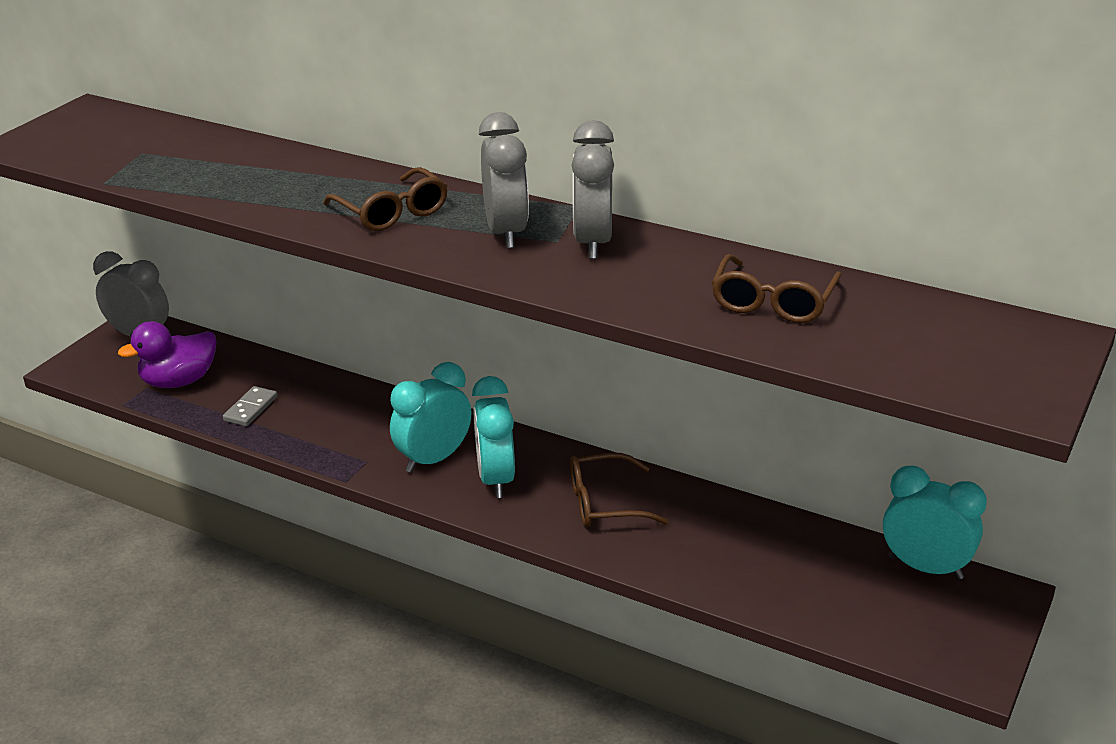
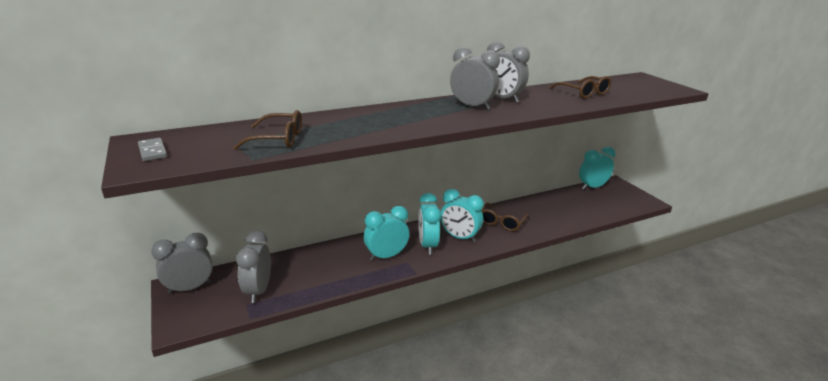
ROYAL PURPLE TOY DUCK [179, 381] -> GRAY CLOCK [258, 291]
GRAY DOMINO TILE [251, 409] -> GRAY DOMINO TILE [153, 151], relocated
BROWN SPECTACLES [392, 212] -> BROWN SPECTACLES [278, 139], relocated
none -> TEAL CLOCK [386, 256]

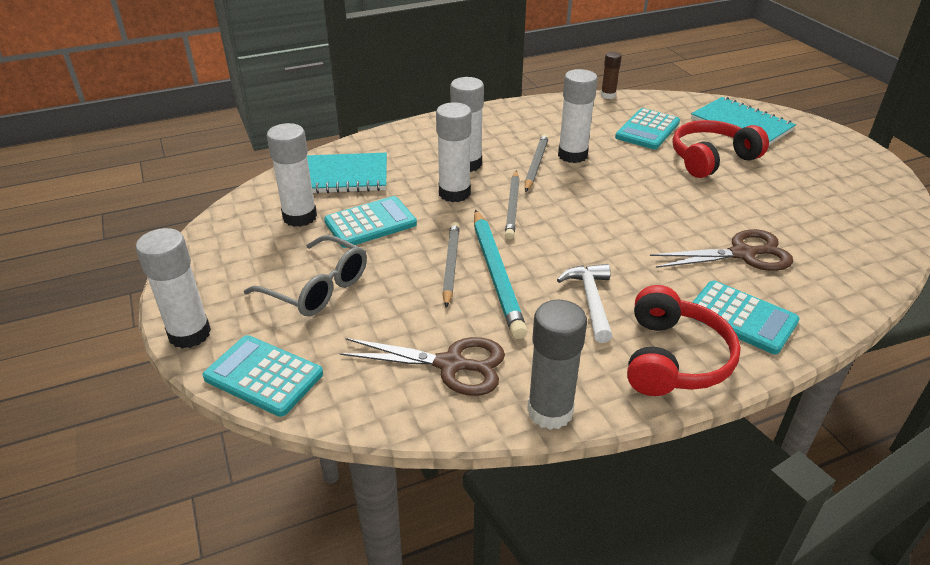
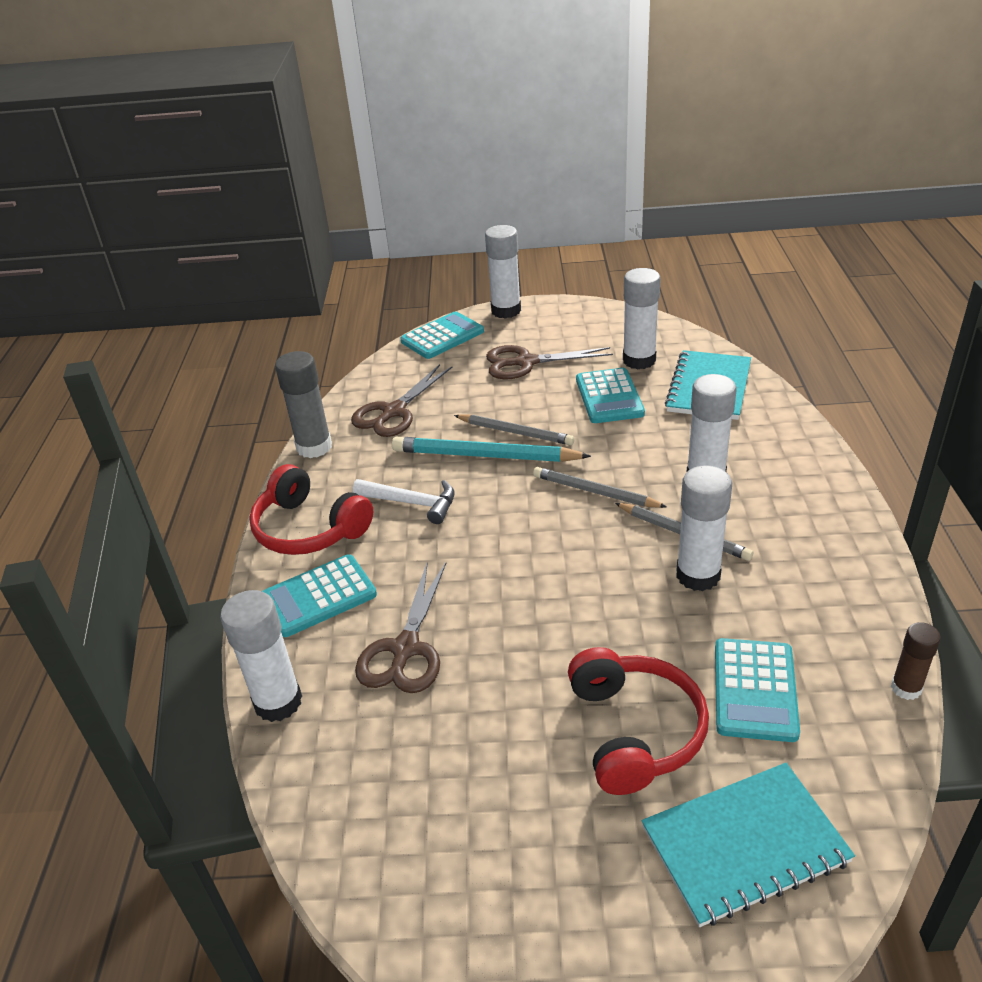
GRAY SPECTACLES [318, 288] -> BROWN SCISSORS [525, 362]
SNOW-WHITE STICK OF GLUE [454, 193] -> SNOW-WHITE STICK OF GLUE [278, 702], relocated
TEAL POCKET CALCULATOR [647, 130] -> TEAL POCKET CALCULATOR [755, 690], 135 degrees counterclockwise

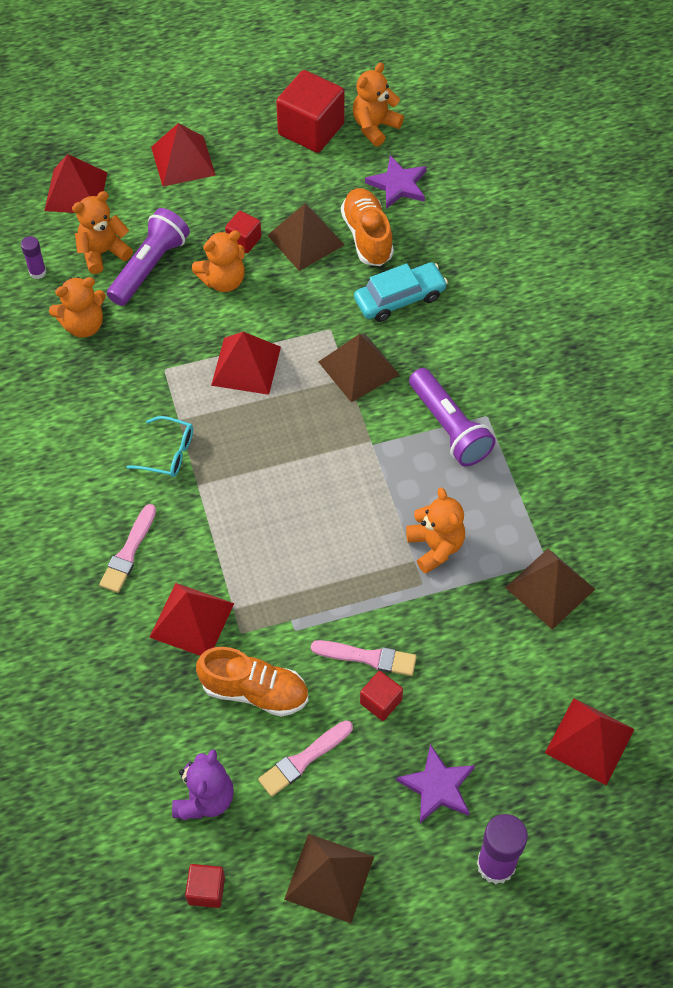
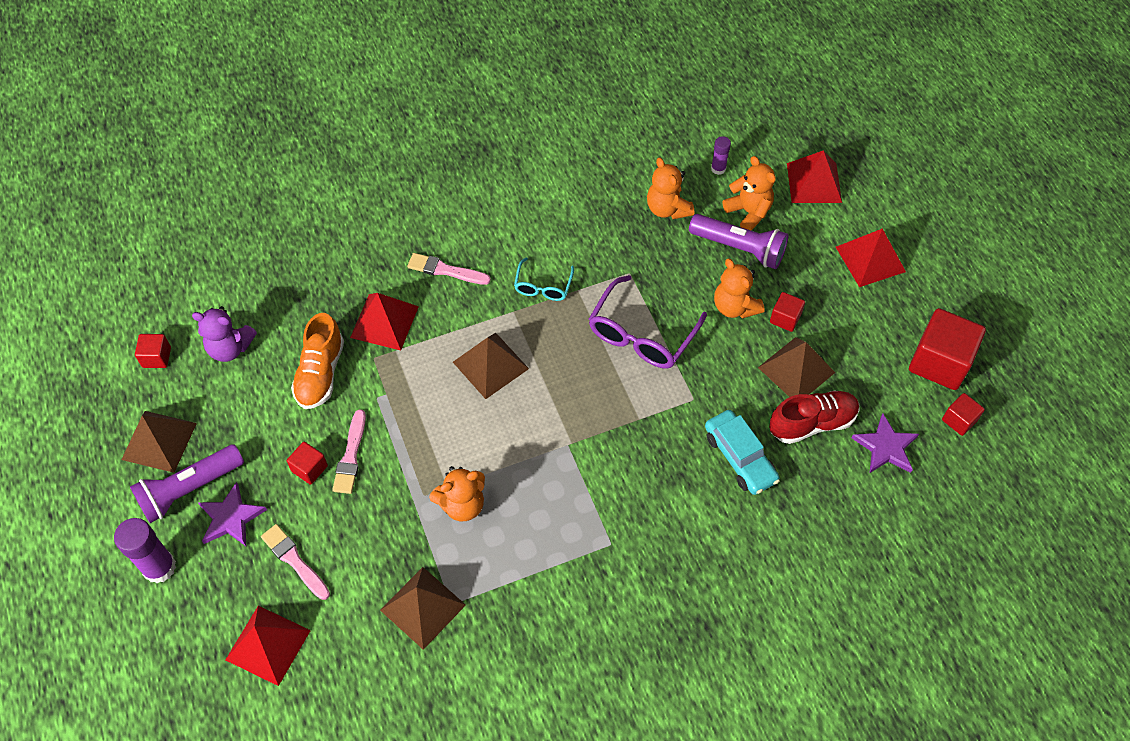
SCARLET SOLID PYRAMID [246, 366] -> ROYAL PURPLE SPECTACLES [641, 335]
ROSY PAINT BRUSH [303, 760] -> ROSY PAINT BRUSH [294, 560], relocated
BROWN SOLID PYRAMID [358, 368] -> BROWN SOLID PYRAMID [490, 365], relocated
ORANGE SHOE [367, 236] -> SCARLET SHOE [812, 423]
ORANGE TEDDY BEAR [375, 127] -> SCARLET BLOCK [959, 420]
ROYAL PURPLE FLASHLIGHT [449, 427] -> ROYAL PURPLE FLASHLIGHT [189, 489], relocated

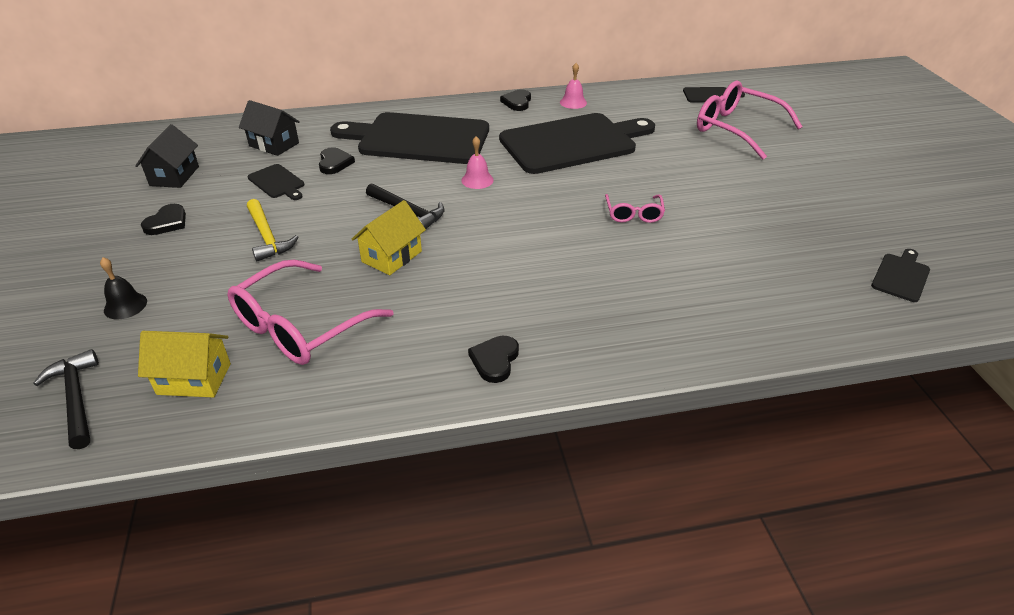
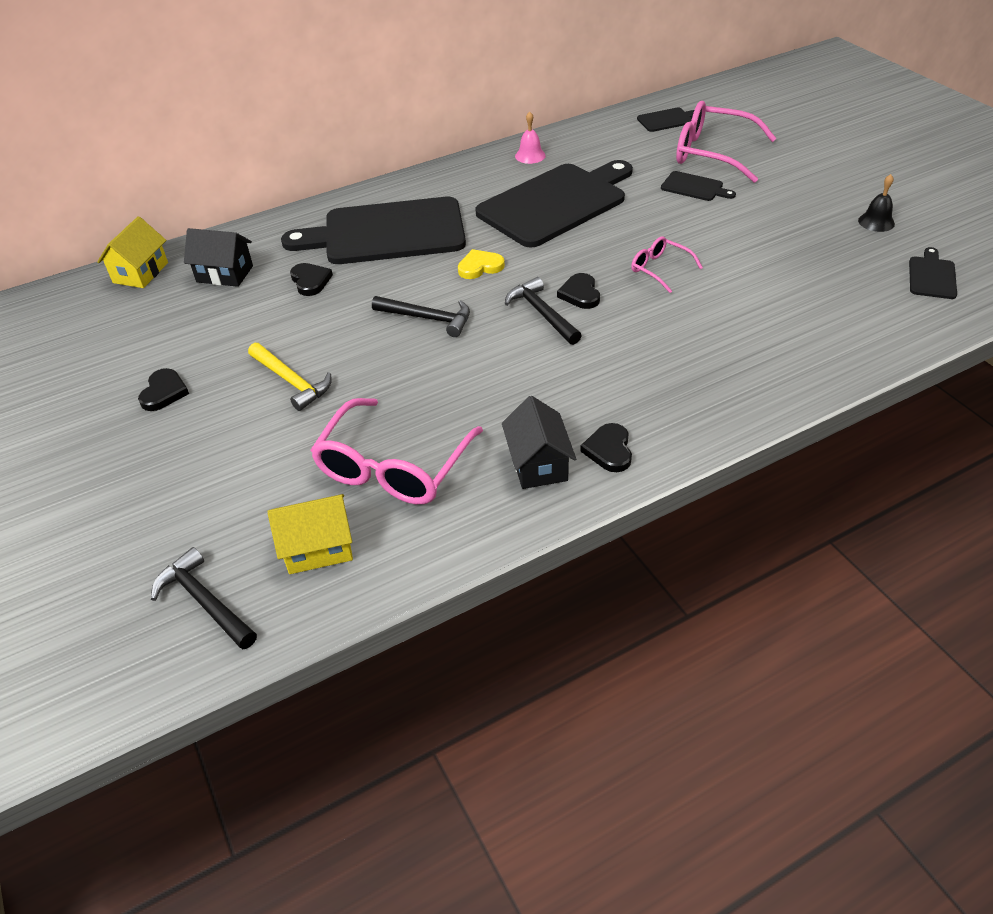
BLACK SCHOOL BELL [125, 305] -> BLACK SCHOOL BELL [876, 222], relocated
BLACK COTTAGE [174, 176] -> BLACK COTTAGE [538, 464], relocated
BLACK BREAD BOARD [277, 182] -> BLACK BREAD BOARD [694, 187], relocated
BRIGHT YELLOW COTTAGE [392, 256] -> BRIGHT YELLOW COTTAGE [141, 273], relocated
ROSY SCHOOL BELL [477, 180] -> BRIGHT YELLOW HEART SHAPE [480, 267]
BLACK HEART SHAPE [517, 102] -> BLACK HEART SHAPE [580, 294], relocated
ROSY SPECTACLES [633, 214] -> ROSY SPECTACLES [660, 269], 150 degrees clockwise
none -> BLACK HAMMER [542, 313]

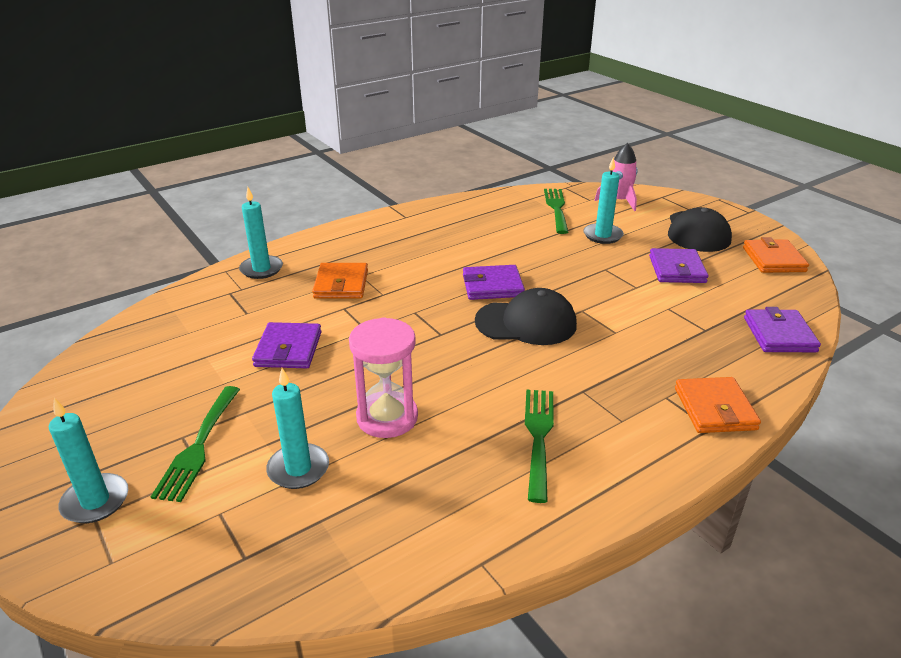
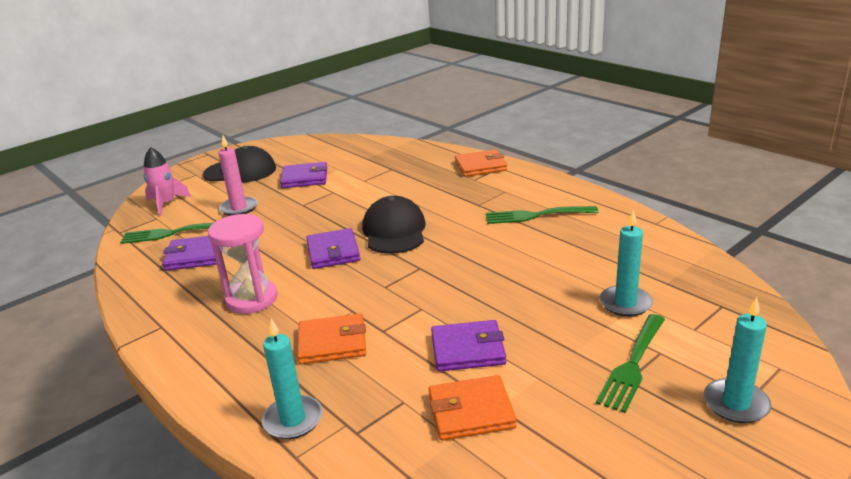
LEAF-GREEN TABLE FORK [199, 446] -> LEAF-GREEN TABLE FORK [632, 364], 120 degrees clockwise
ROSY SAND TIMER [387, 417] -> ROSY SAND TIMER [252, 299], relocated
TEAL WAX CANDLE [602, 235] -> ROSY WAX CANDLE [239, 208]
ORANGE WALLET [773, 259] -> ORANGE WALLET [471, 411], relocated
ROYAL PURPLE WALLET [779, 334] -> ROYAL PURPLE WALLET [195, 256], relocated

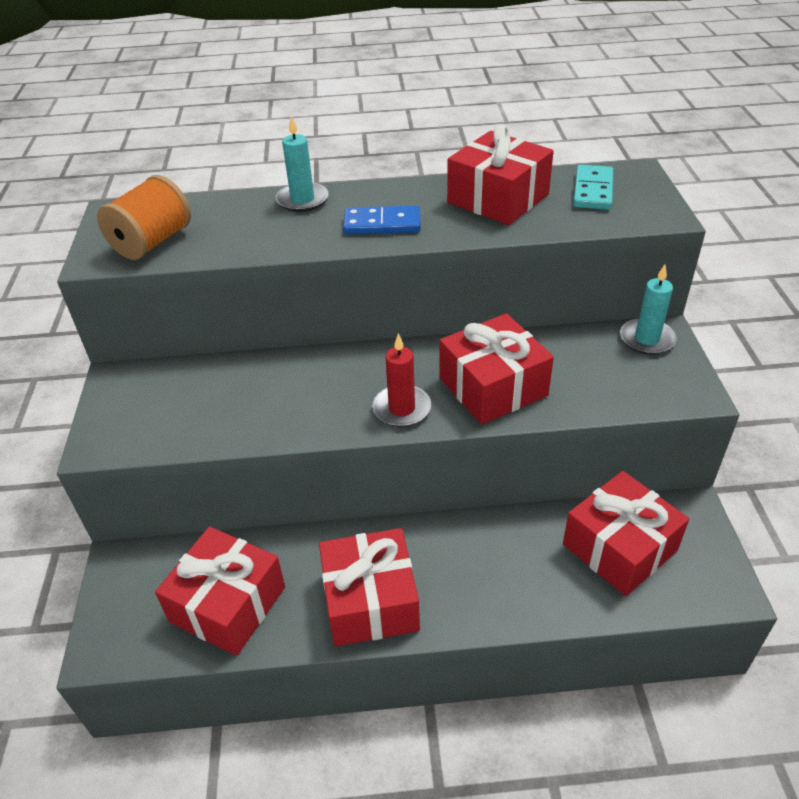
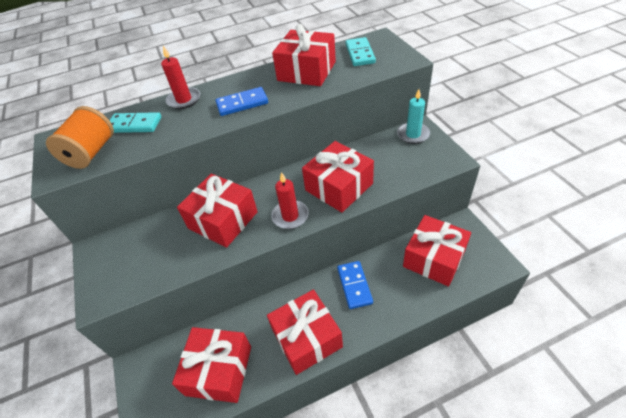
TEAL WAX CANDLE [302, 200] -> SCARLET WAX CANDLE [184, 100]
none -> TEAL DOMINO TILE [134, 125]
none -> SCARLET PRESENT [223, 220]
none -> COBALT DOMINO TILE [354, 285]

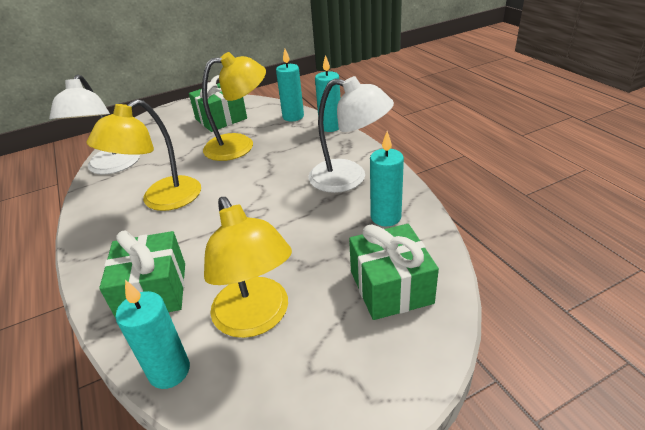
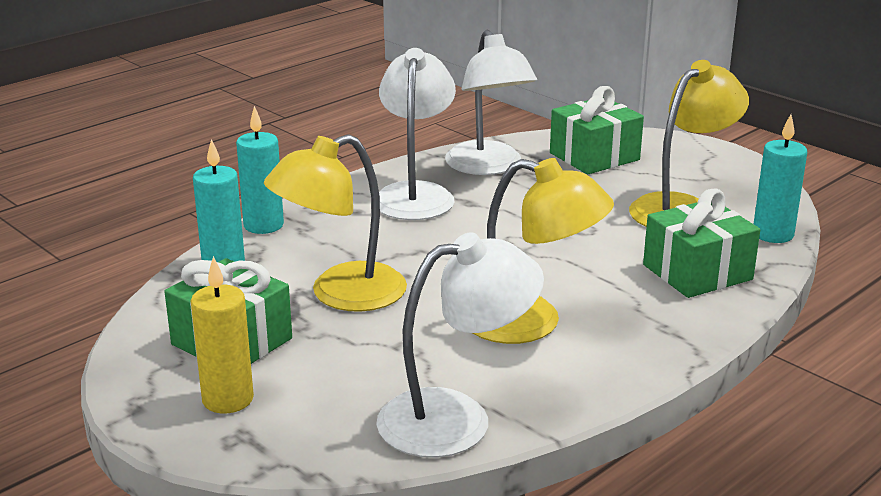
BRIGHT YELLOW READING LAMP [239, 145] -> BRIGHT YELLOW READING LAMP [341, 294], 90 degrees counterclockwise
TEAL WAX CANDLE [385, 217] -> SNOW-WHITE READING LAMP [488, 167]
none -> BRIGHT YELLOW WAX CANDLE [228, 399]

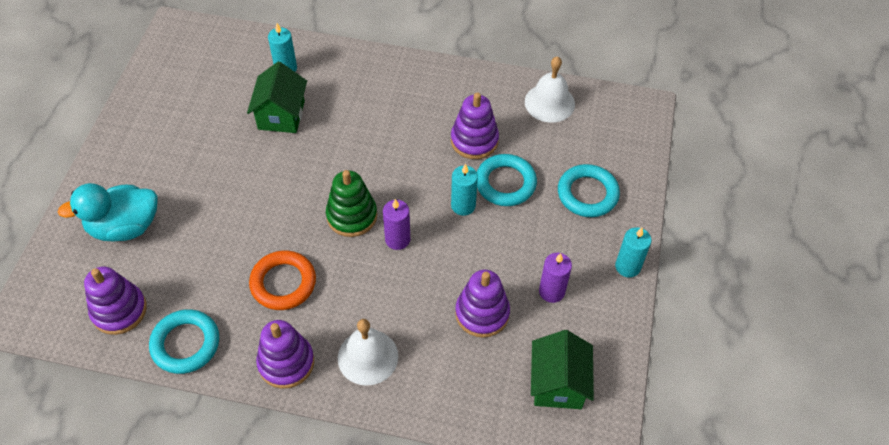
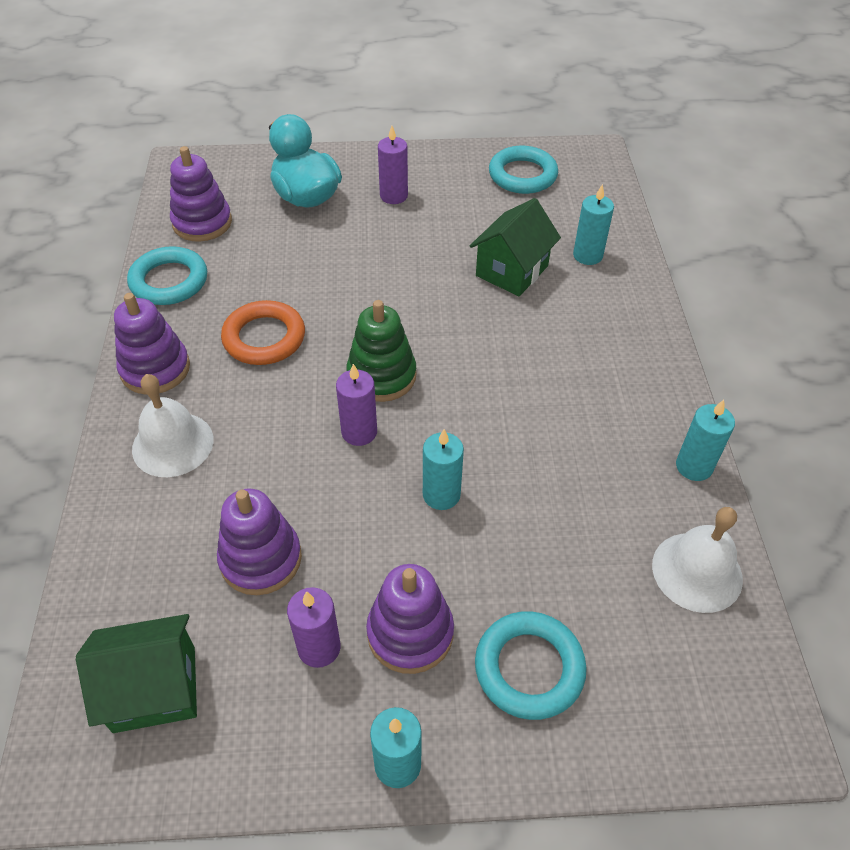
LEAF-GREEN COTTAGE [281, 115] -> LEAF-GREEN COTTAGE [512, 271], 45 degrees counterclockwise
ROYAL PURPLE RING STACKER [474, 140] -> ROYAL PURPLE RING STACKER [410, 633], relocated
TEAL HOOP [505, 183] -> TEAL HOOP [522, 175], relocated
none -> ROYAL PURPLE WAX CANDLE [393, 196]
none -> TEAL WAX CANDLE [694, 466]

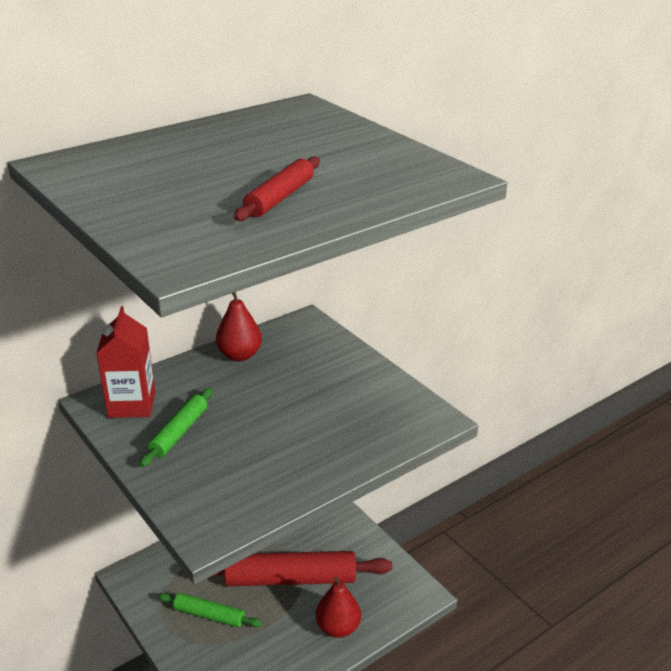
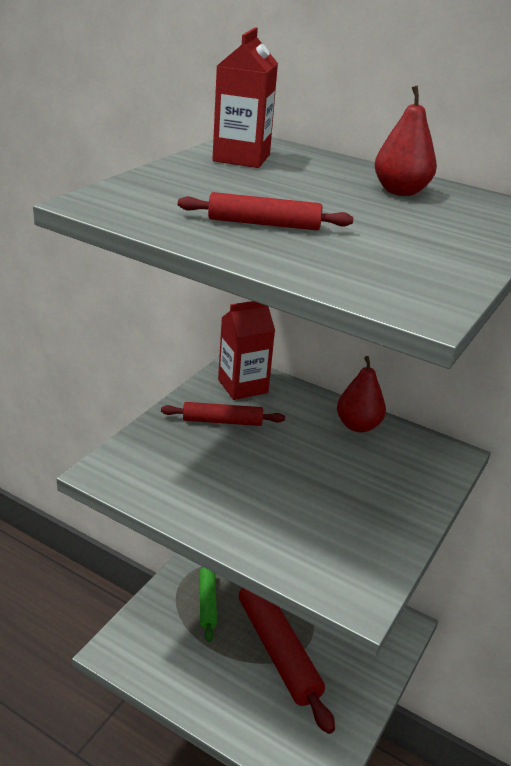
LEAF-GREEN DOUGH ROLLER [179, 432] -> SCARLET DOUGH ROLLER [222, 421]
SCARLET PEAR FRUIT [338, 628] -> SCARLET PEAR FRUIT [400, 191], relocated
none -> SCARLET JUICE CARTON [241, 158]

